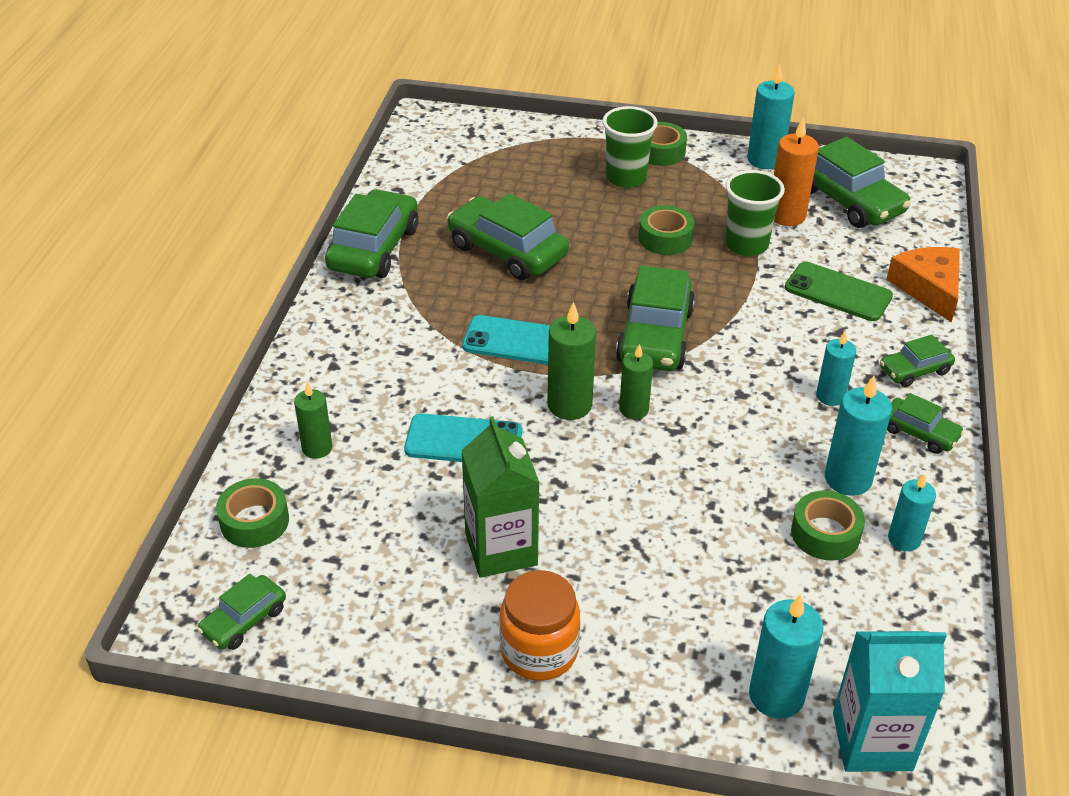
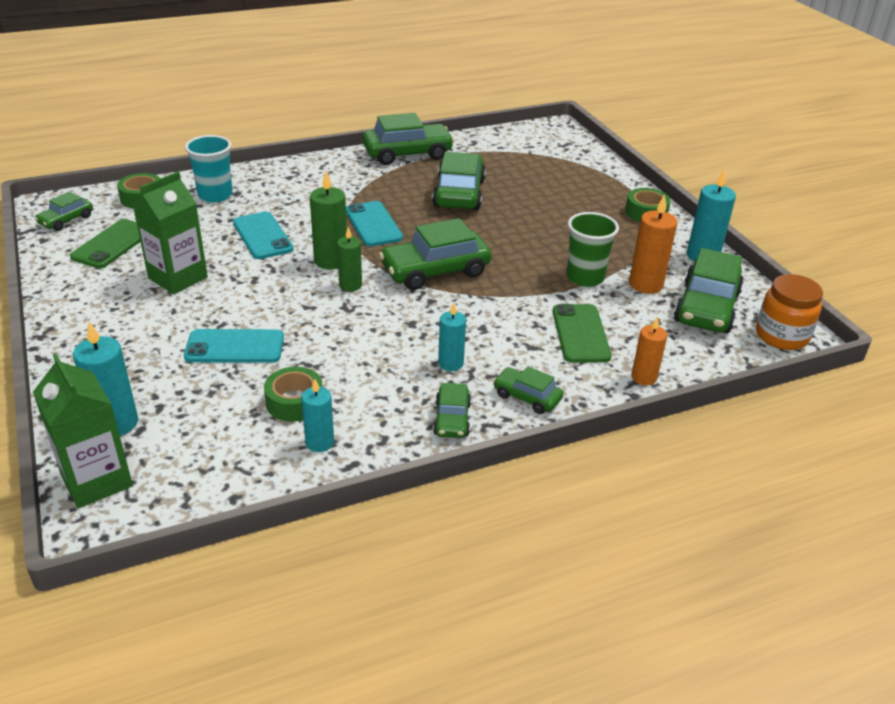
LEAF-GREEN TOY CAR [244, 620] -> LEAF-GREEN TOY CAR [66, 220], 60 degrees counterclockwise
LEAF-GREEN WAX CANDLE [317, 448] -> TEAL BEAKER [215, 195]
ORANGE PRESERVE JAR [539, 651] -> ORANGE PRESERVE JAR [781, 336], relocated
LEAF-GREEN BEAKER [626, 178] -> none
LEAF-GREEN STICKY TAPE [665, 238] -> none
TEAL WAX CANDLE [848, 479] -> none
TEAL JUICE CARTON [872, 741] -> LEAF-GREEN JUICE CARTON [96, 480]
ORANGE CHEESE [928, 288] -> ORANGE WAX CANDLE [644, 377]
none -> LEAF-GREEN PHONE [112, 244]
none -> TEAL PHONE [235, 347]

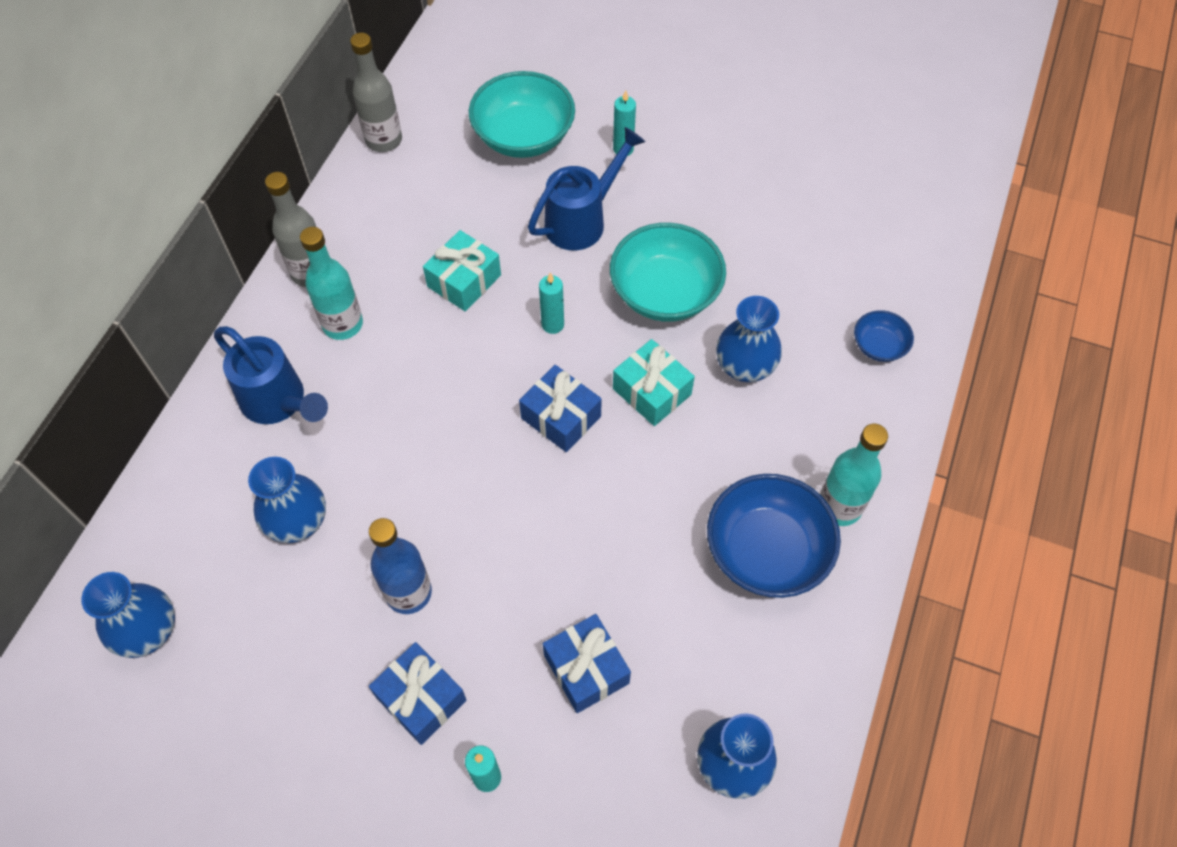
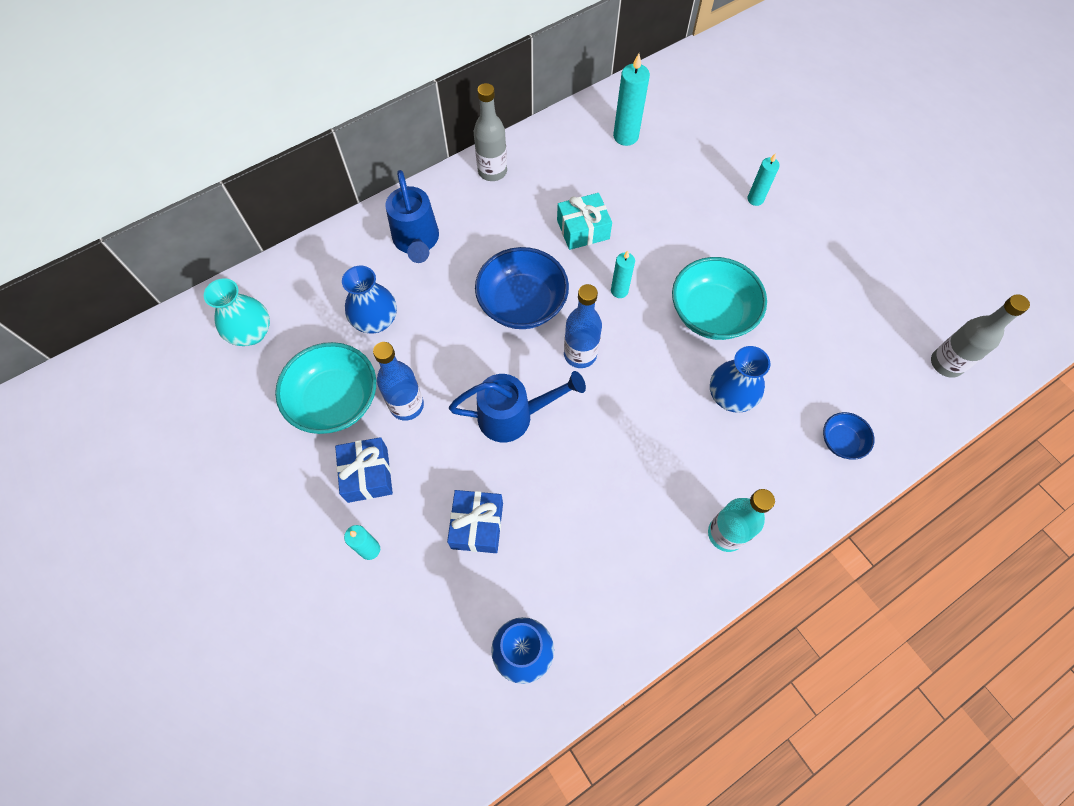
COBALT TALL VASE [148, 631] -> TEAL TALL VASE [251, 333]
TEAL BOTTLE [343, 324] -> none
GRAY BOTTLE [384, 140] -> GRAY BOTTLE [946, 363], relocated
TEAL BOWL [523, 136] -> TEAL BOWL [335, 400], relocated
COBALT PRESENT [561, 417] -> COBALT BOTTLE [580, 354]
COBALT WATERING CAN [582, 220] -> COBALT WATERING CAN [513, 416], relocated
TEAL PRESENT [652, 391] -> none
COBALT BOWL [766, 551] -> COBALT BOWL [522, 303], relocated
none -> TEAL WAX CANDLE [625, 136]

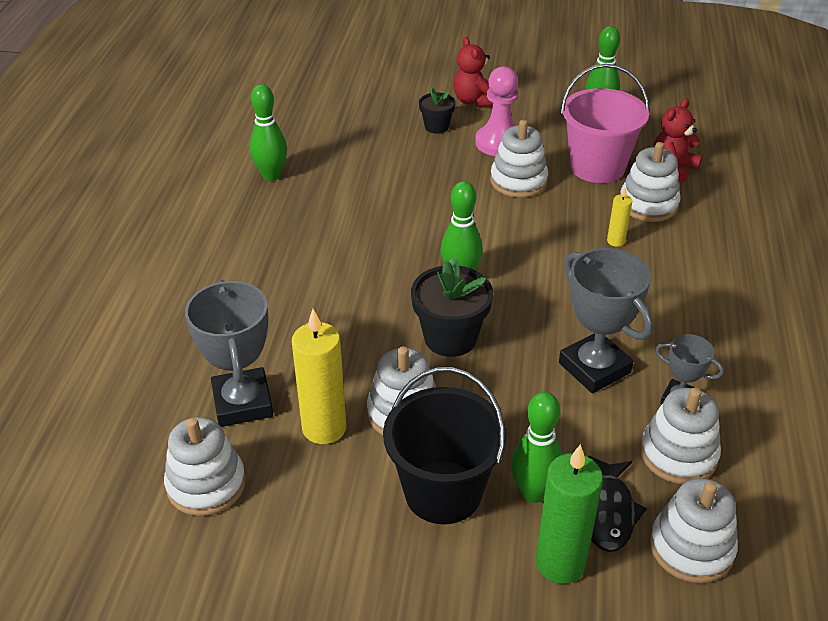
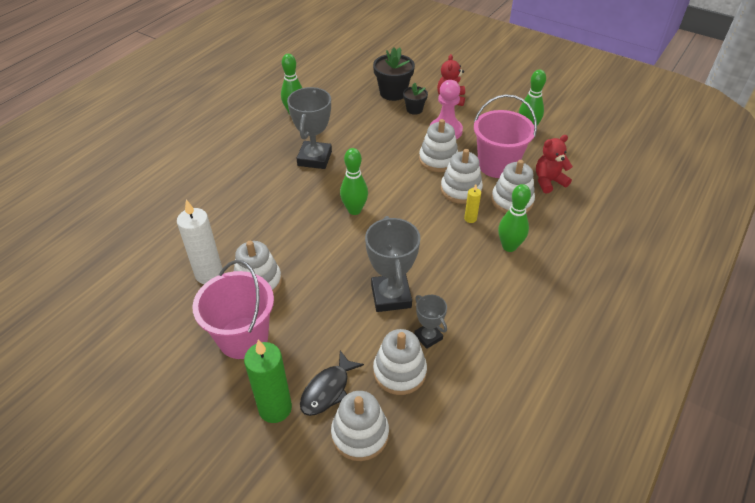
SNOW-WHITE RING STACKER [206, 484] -> SNOW-WHITE RING STACKER [461, 190], relocated
GRAY TROPHY [243, 403] -> GRAY TROPHY [314, 158], relocated
BRIGHT YELLOW WAX CANDLE [324, 428] -> SNOW-WHITE WAX CANDLE [209, 274]
BLACK PAIL [443, 492] -> ROSY PAIL [243, 338]
BLACK PLANT POT [450, 338] -> BLACK PLANT POT [393, 93], relocated
LEAF-GREEN BOWLING PIN [533, 492] -> LEAF-GREEN BOWLING PIN [509, 246], relocated

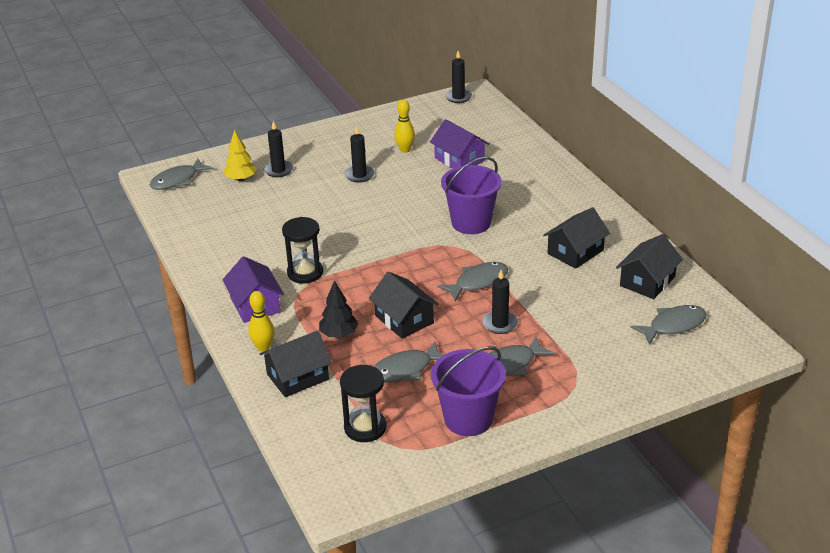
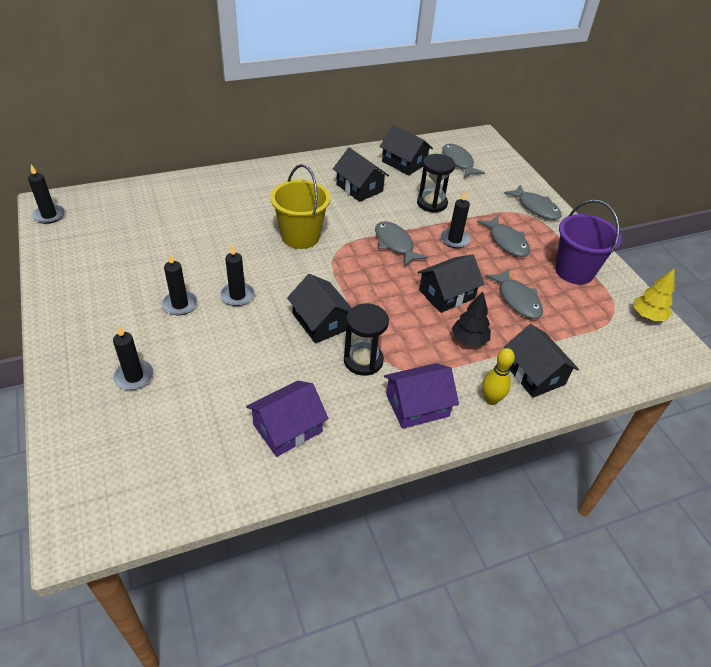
GRAY FISH FIGURE [177, 180] -> GRAY FISH FIGURE [536, 208], relocated
BRIGHT YELLOW TREE [241, 179] -> BRIGHT YELLOW TREE [647, 316], relocated
BLACK SAND TIMER [365, 428] -> BLACK SAND TIMER [432, 203], relocated
BRIGHT YELLOW BOWLING PIN [405, 150] -> none
ROYAL PURPLE COTTAGE [459, 159] -> ROYAL PURPLE COTTAGE [287, 428], relocated
ROYAL PURPLE PAIL [471, 223] -> BRIGHT YELLOW PAIL [300, 236]
none -> BLACK WAX CANDLE [237, 295]
none -> BLACK COTTAGE [320, 322]

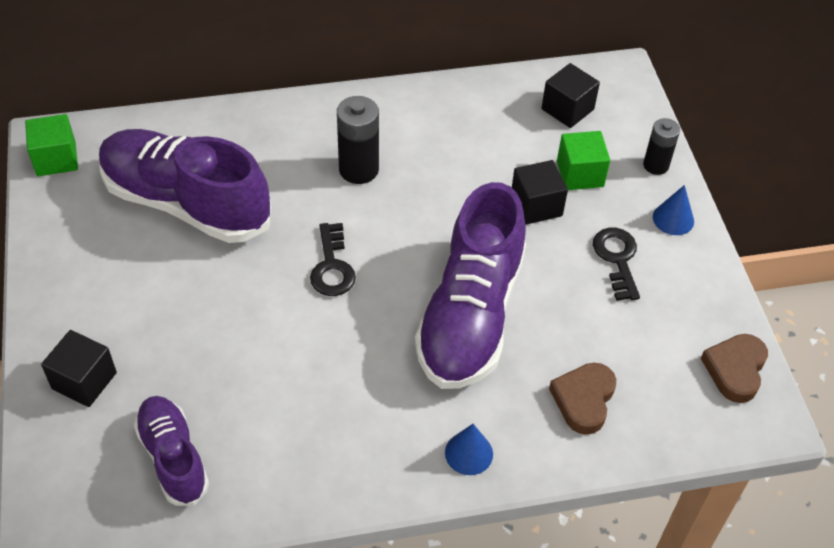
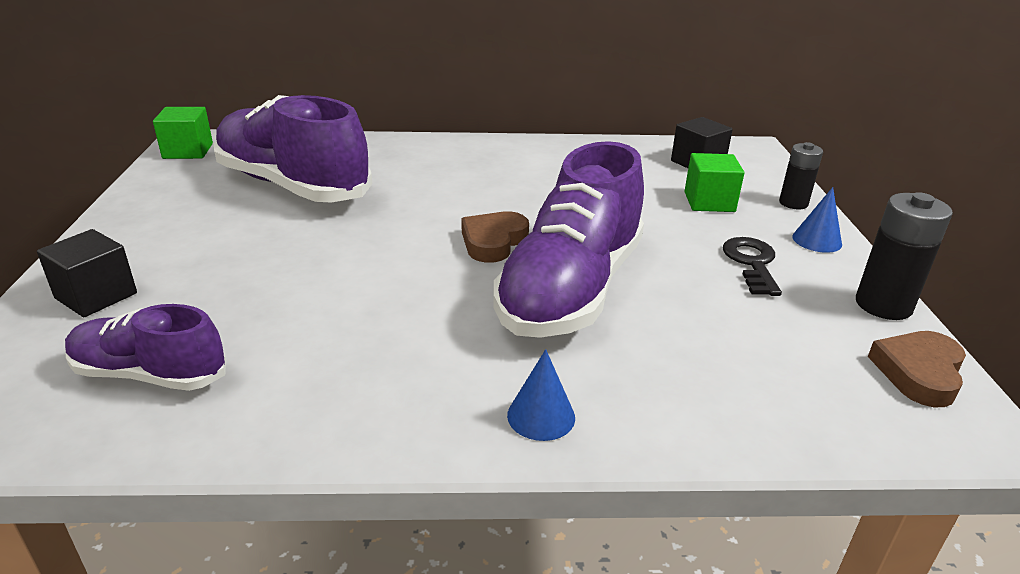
ROYAL PURPLE SHOE [173, 457] -> ROYAL PURPLE SHOE [150, 374], 60 degrees counterclockwise
BLACK LATCHKEY [332, 266] -> none
BLACK POWER CELL [358, 169] -> BLACK POWER CELL [883, 305], relocated
BLACK BLOCK [536, 205] -> none
BROWN HEART SHAPE [583, 400] -> BROWN HEART SHAPE [493, 241], relocated

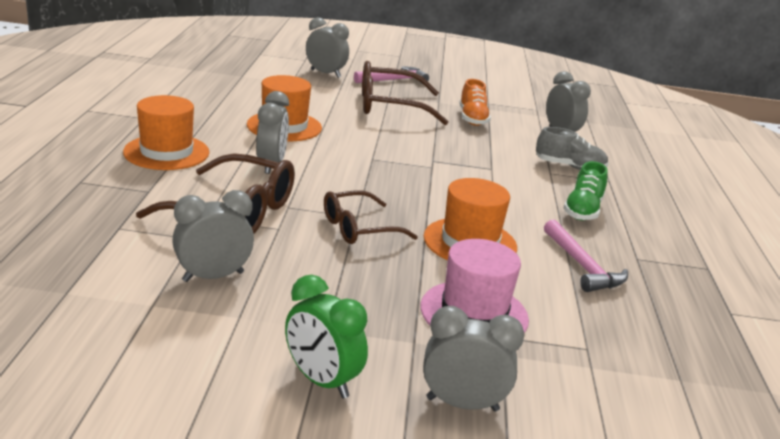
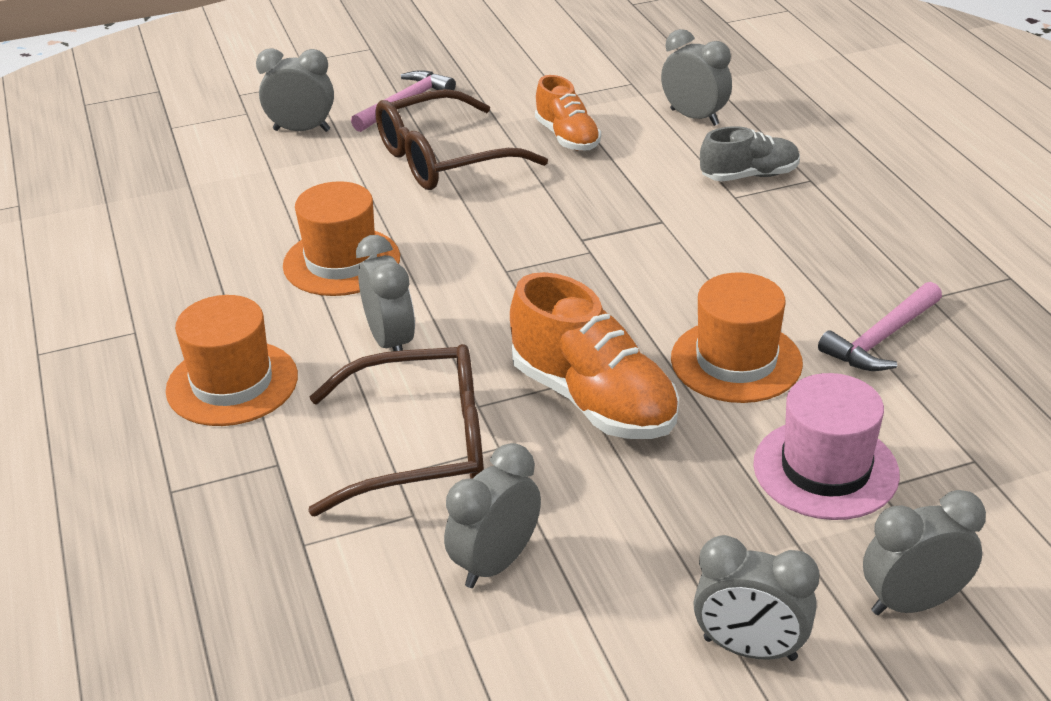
LEAF-GREEN CLOCK [321, 381] -> GRAY CLOCK [749, 649]
BROWN SPECTACLES [359, 228] -> ORANGE SHOE [593, 400]
ROSY HAMMER [582, 265] -> ROSY HAMMER [882, 338], 90 degrees clockwise
LEAF-GREEN SHOE [582, 210] -> none

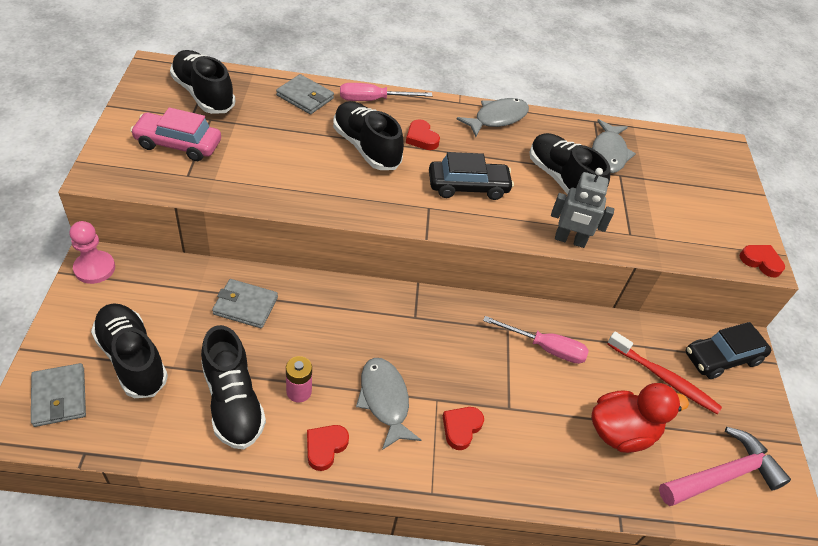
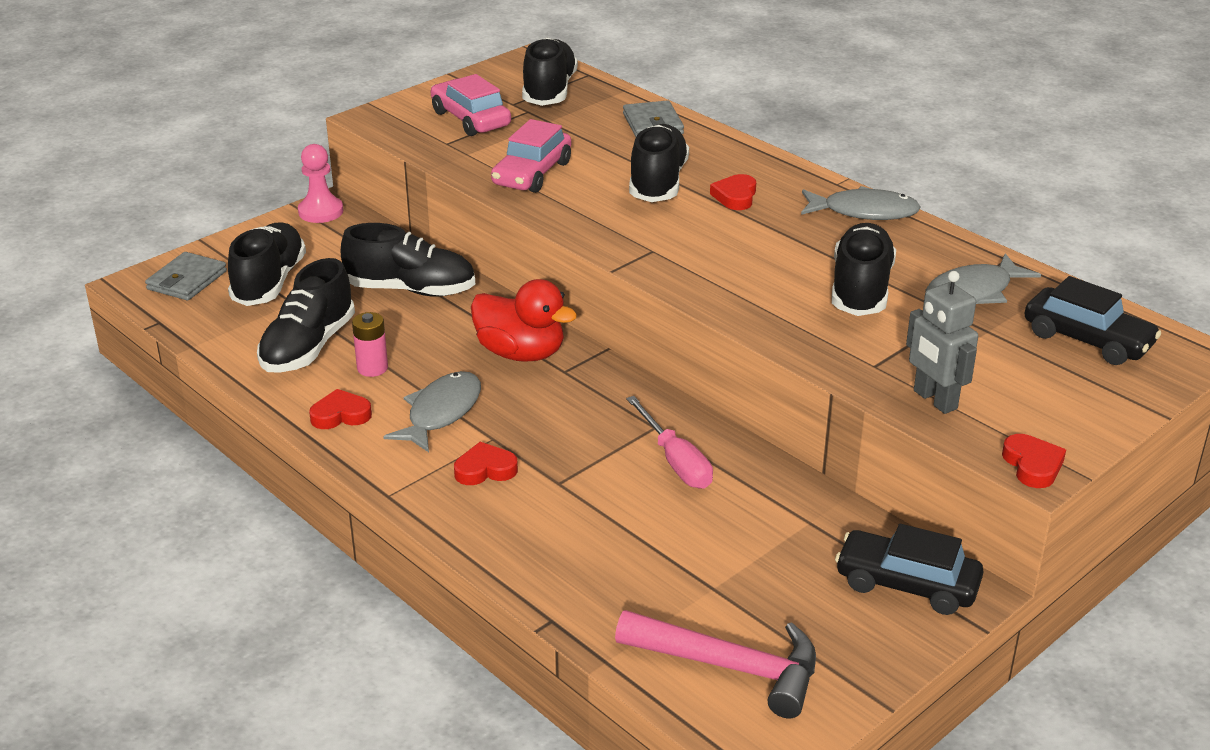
GRAY WALLET [245, 305] -> BLACK SHOE [411, 290]
ROSY HAND SCREWDRIVER [373, 100] -> none
BLACK TOY CAR [468, 186] -> BLACK TOY CAR [1087, 339], relocated
GRAY ROBOT FIGURE [570, 240] -> GRAY ROBOT FIGURE [934, 400], relocated
SCARLET TOY DUCK [621, 432] -> SCARLET TOY DUCK [521, 353], relocated
SCARLET TOOTH BRUSH [664, 378] -> none
none -> ROSY TOY CAR [532, 174]

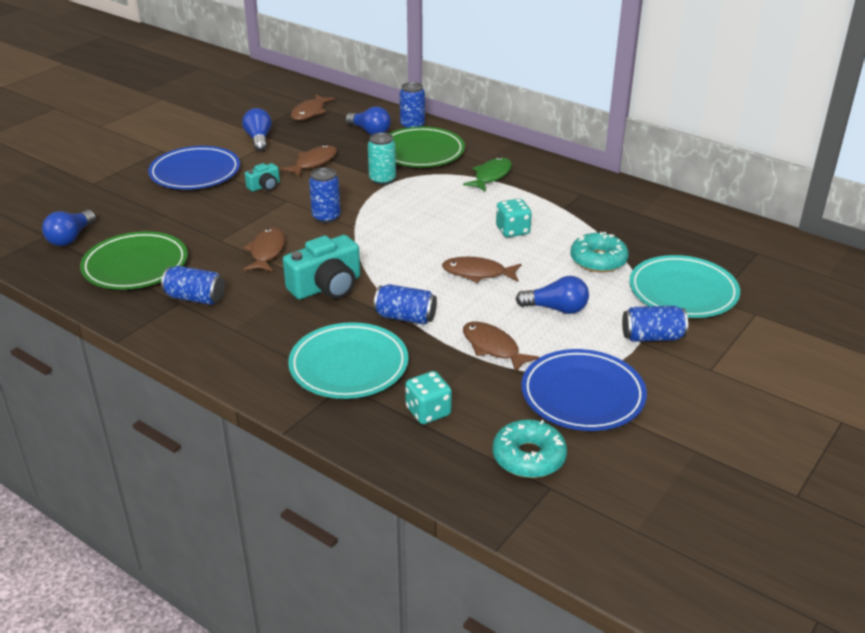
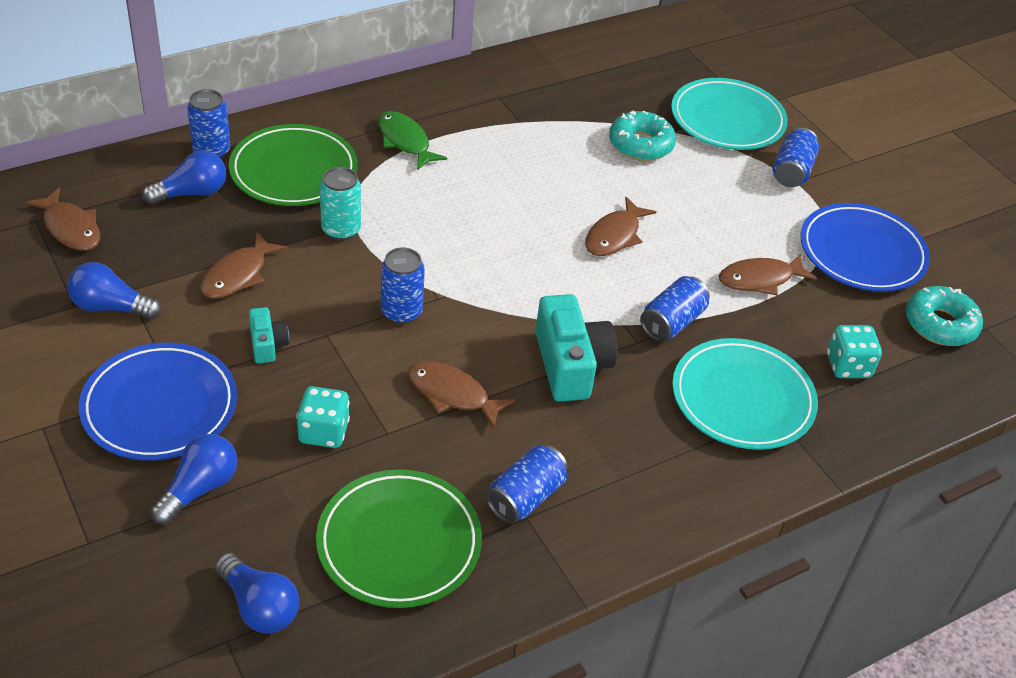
BROWN FISH FIGURE [313, 163] -> BROWN FISH FIGURE [238, 275], 120 degrees counterclockwise
TEAL DIE [512, 230] -> TEAL DIE [323, 432], relocated
COBALT LIGHTBULB [556, 308] -> COBALT LIGHTBULB [199, 489], relocated

